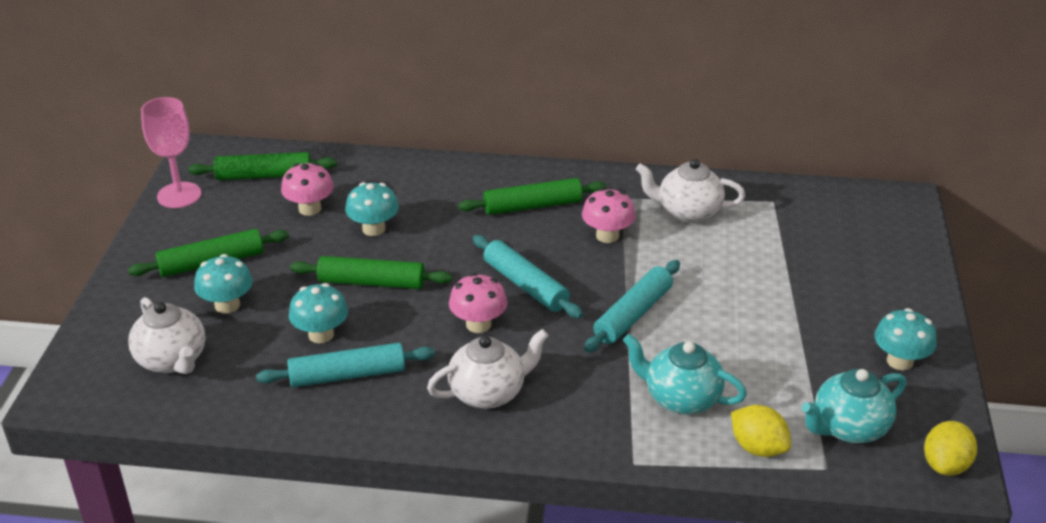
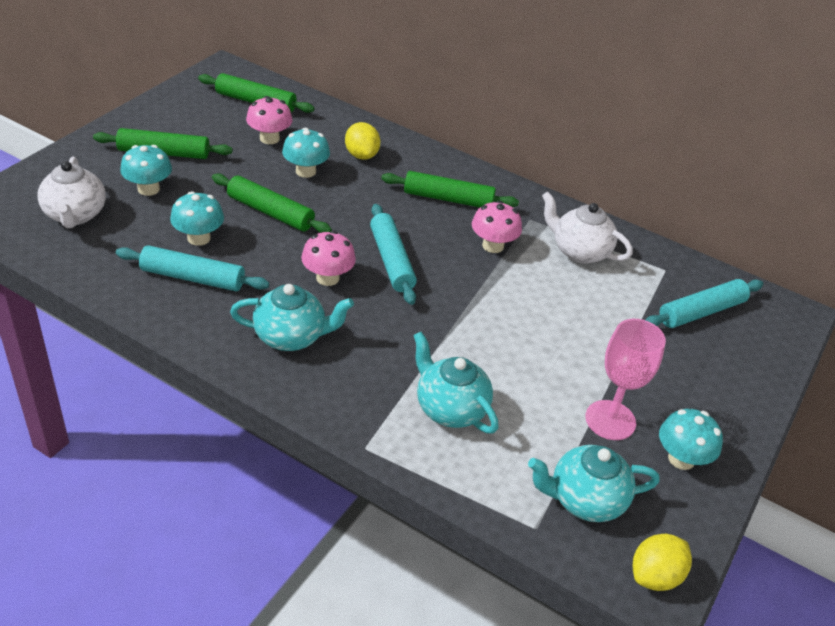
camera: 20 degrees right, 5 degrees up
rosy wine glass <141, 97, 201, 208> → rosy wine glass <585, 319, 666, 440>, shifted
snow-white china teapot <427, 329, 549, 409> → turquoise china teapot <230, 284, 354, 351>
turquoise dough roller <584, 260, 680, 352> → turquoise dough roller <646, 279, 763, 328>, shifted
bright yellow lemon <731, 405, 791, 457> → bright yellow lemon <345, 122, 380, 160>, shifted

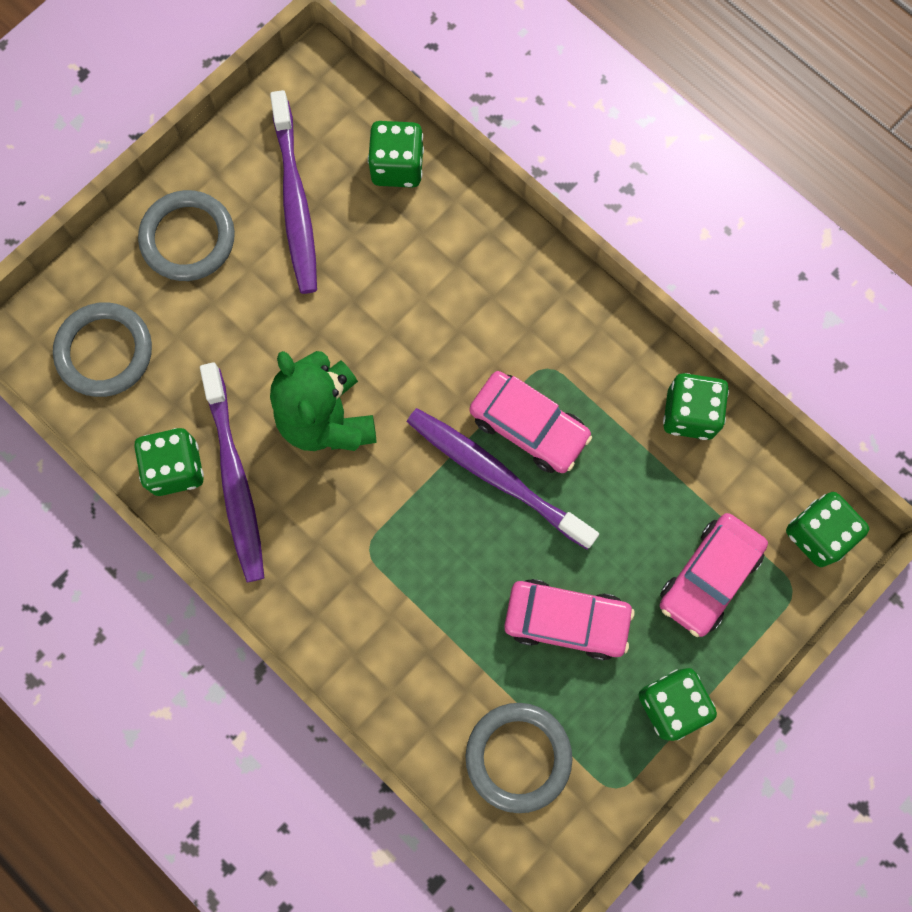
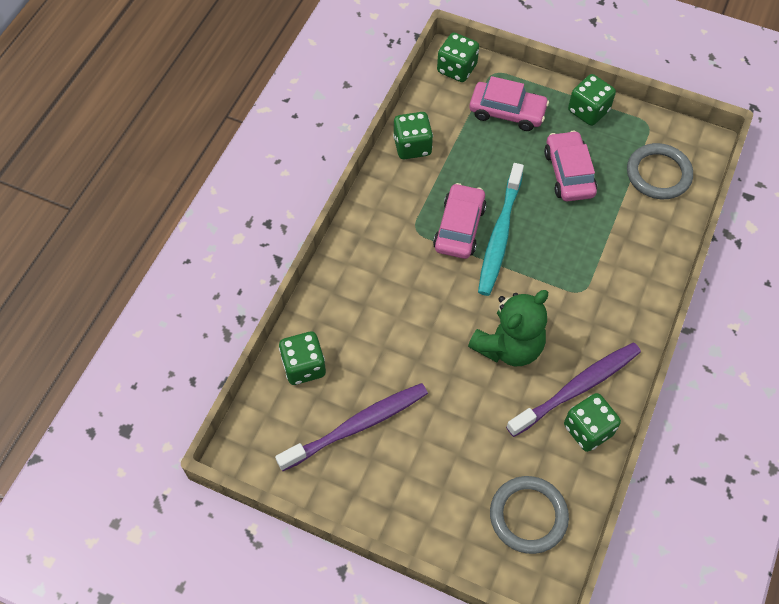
camera: 110 degrees left, 15 degrees down
gray ring <138, 190, 235, 281> → -
royal purple tooth brush <407, 408, 599, 549> → turquoise tooth brush <478, 163, 524, 296>

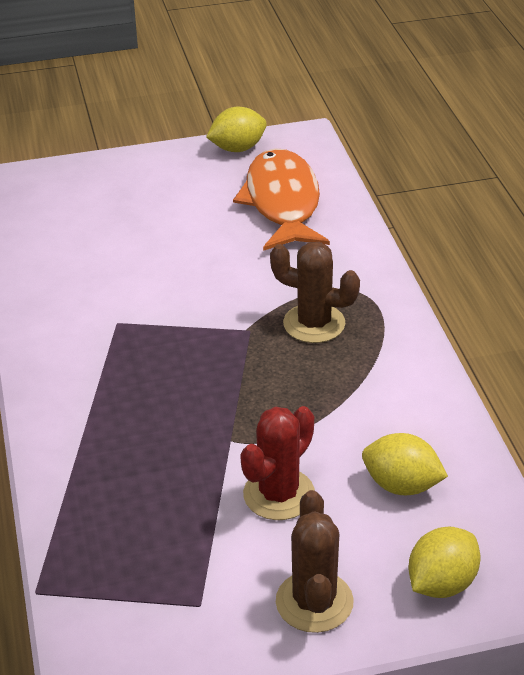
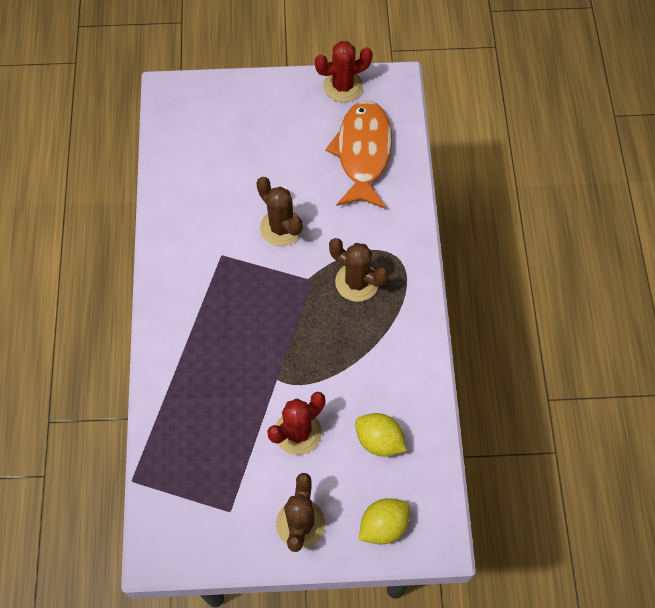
camera: 10 degrees right, 25 degrees up
bright yellow lemon <206, 107, 267, 152> → scarlet prickly plant <315, 41, 373, 102>
- → dark brown prickly plant <256, 177, 303, 246>

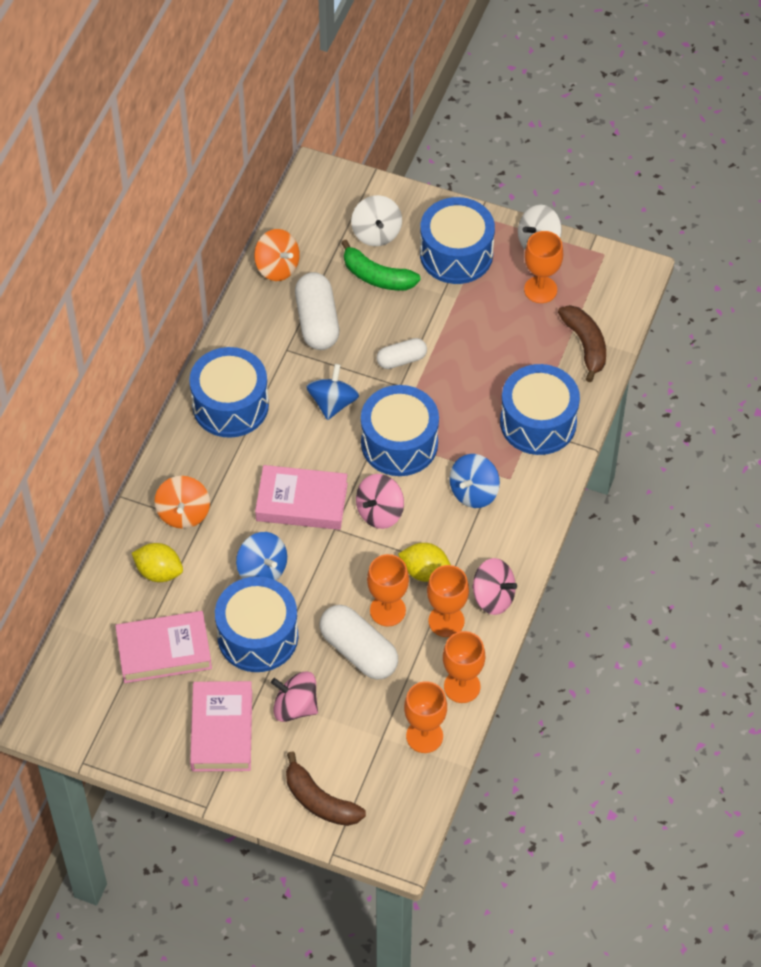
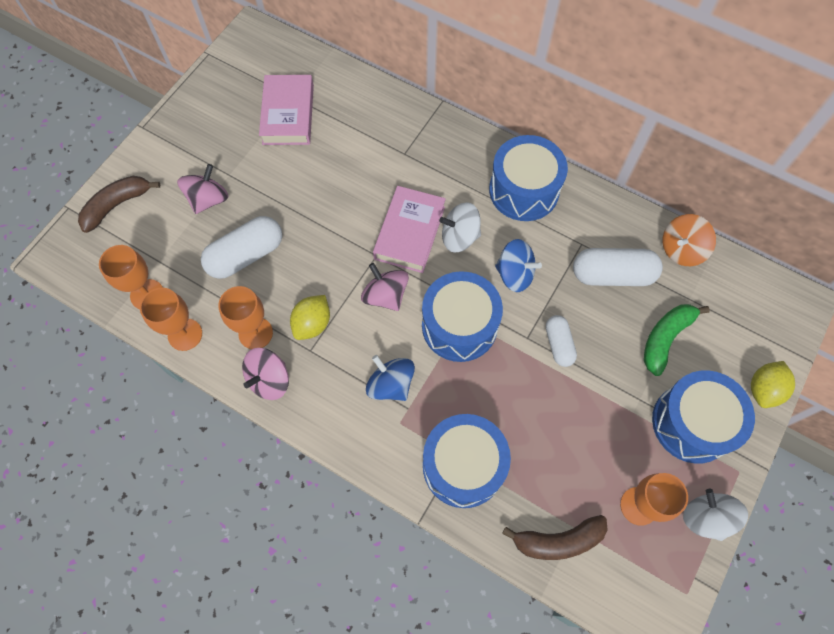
camera: 100 degrees right, 10 degrees up
bright yellow lemon <132, 543, 183, 582> → bright yellow lemon <751, 361, 795, 408>, shifted
orange-coloured spinning top <154, 476, 210, 529> → -
rosy hardback <190, 681, 252, 772> → -
royal blue drum <215, 576, 298, 672> → -
royal blue spinning top <236, 532, 287, 581> → -
snow-white spinning top <351, 195, 402, 246> → snow-white spinning top <439, 202, 481, 253>, shifted
orange-coloured wine glass <367, 554, 409, 626> → -

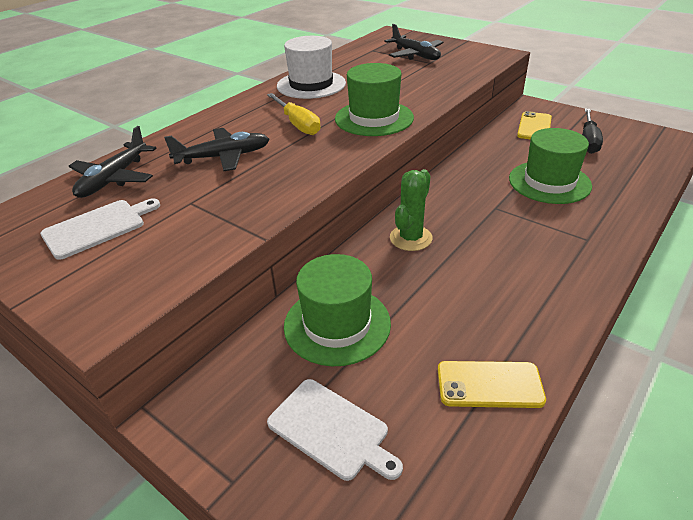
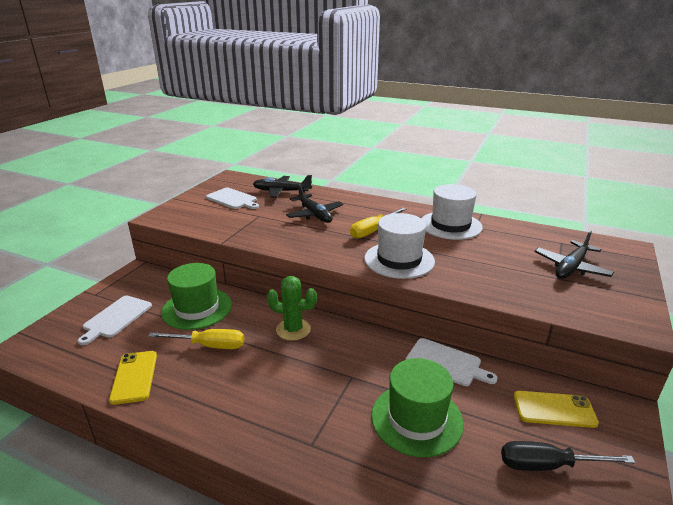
camera: 75 degrees right, 10 degrees down
leaf-green top hat <335, 63, 414, 136> → snow-white top hat <364, 213, 435, 279>
- → bright yellow screwdriver <148, 329, 244, 349>
- → snow-white bread board <405, 338, 498, 386>

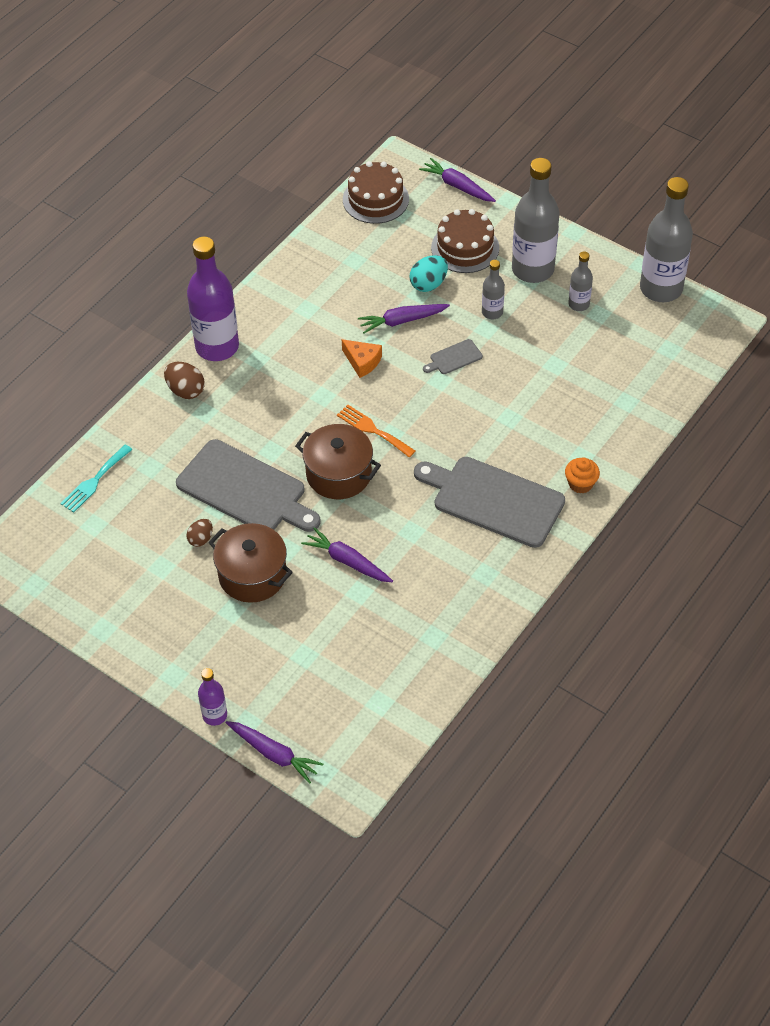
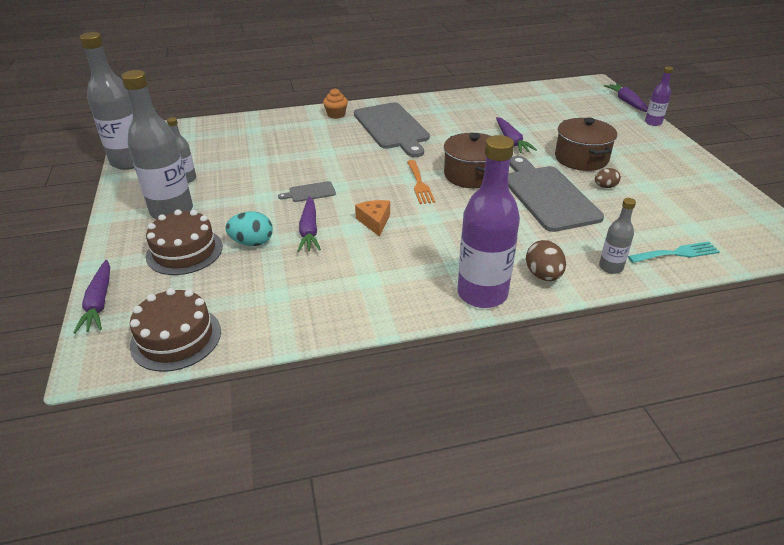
camera: 140 degrees left, 15 degrees down
royal purple toy carrot <358, 304, 450, 333> → royal purple toy carrot <298, 196, 321, 252>, 60 degrees clockwise
gray bread board <423, 339, 483, 374> → gray bread board <278, 181, 336, 202>, 150 degrees clockwise
gray bottle <482, 260, 505, 319> → gray bottle <599, 198, 636, 274>, shifted

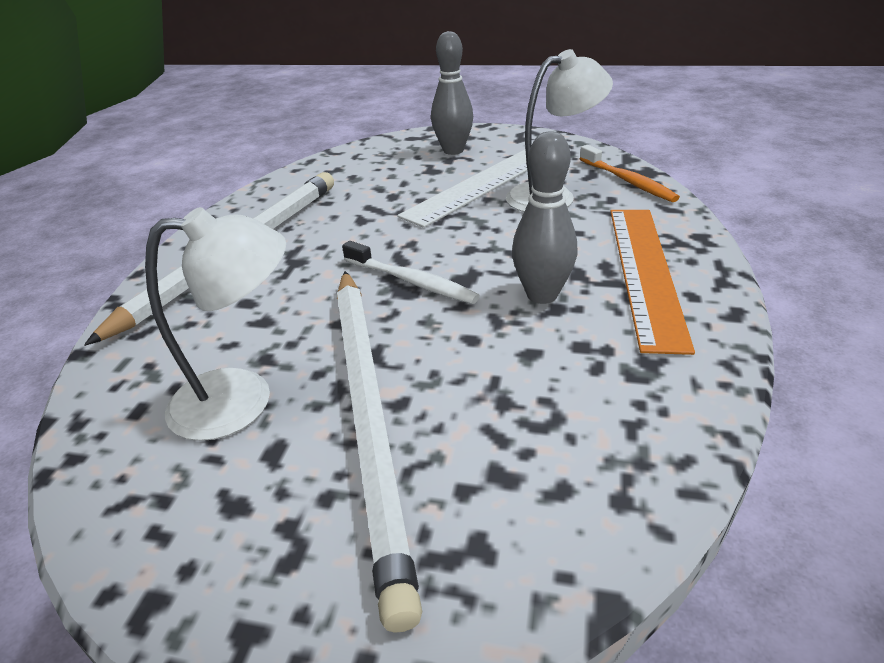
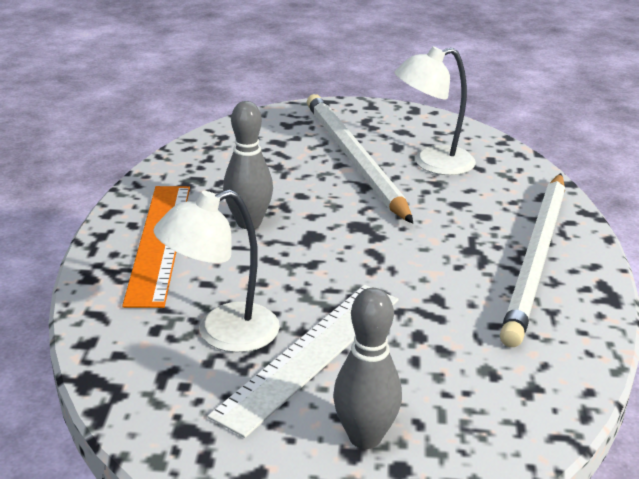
camera: 170 degrees right, 5 degrees down
snow-white tooth brush <342, 241, 480, 304> → -
orange-coloured tooth brush <580, 145, 680, 202> → -

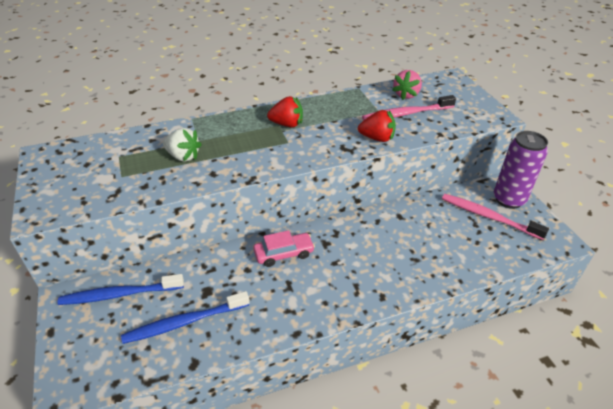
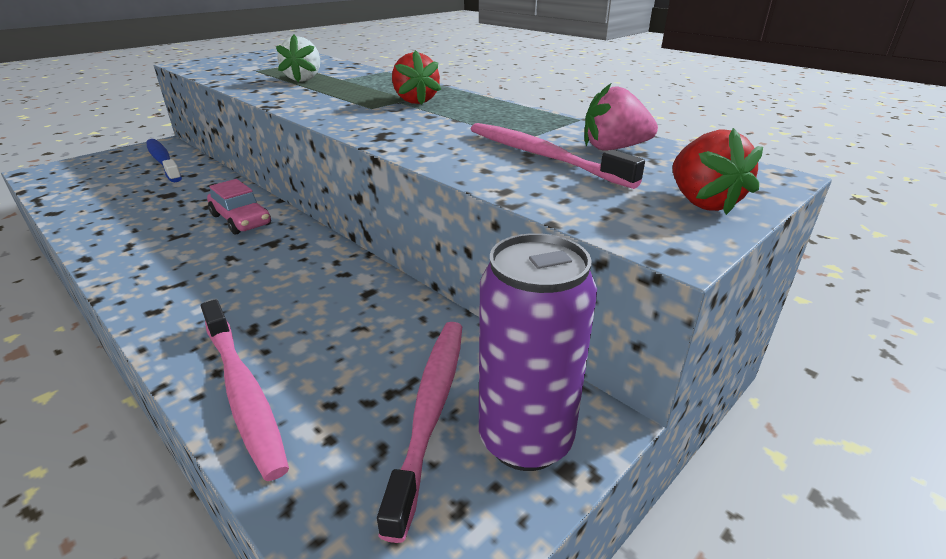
camera: 65 degrees right, 10 degrees down
royal blue tooth brush <121, 291, 249, 344> → -
scarlet strawberry <358, 110, 396, 142> → scarlet strawberry <672, 128, 763, 215>, shifted
- → rosy tooth brush <201, 299, 289, 481>

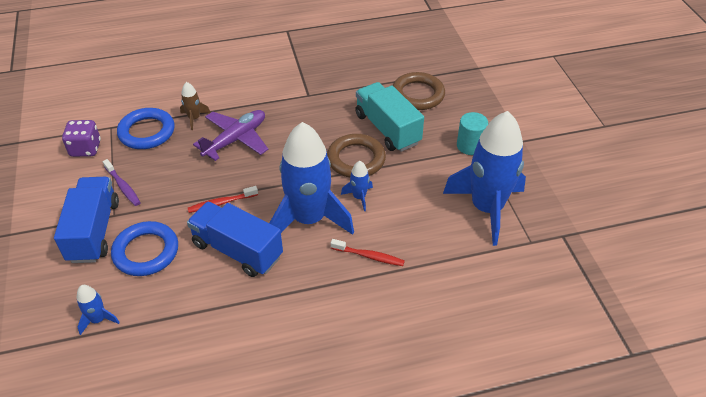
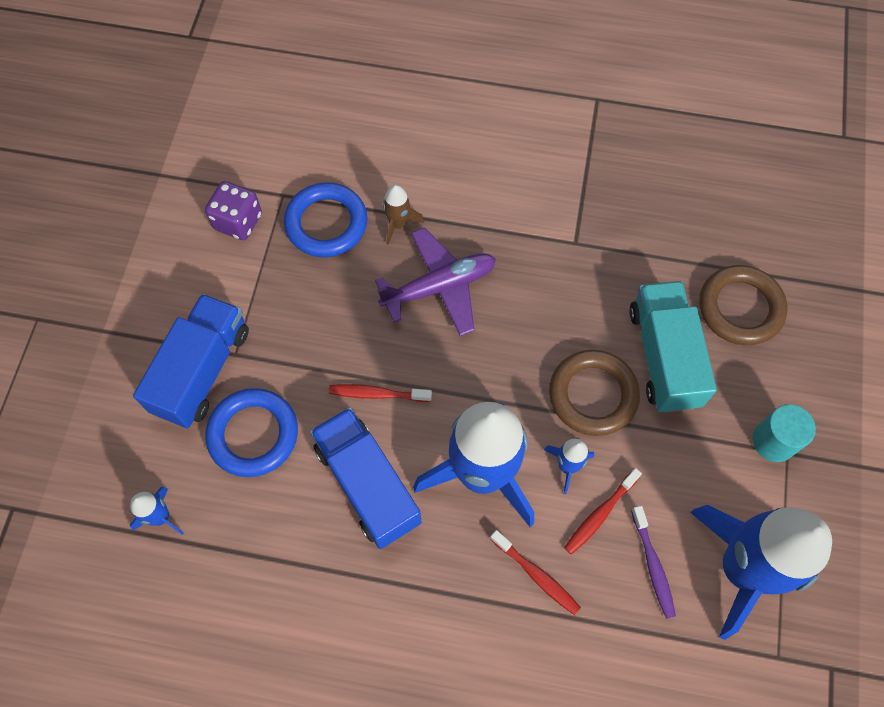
camera: 25 degrees right, 20 degrees up
royal purple tooth brush <103, 159, 141, 206> → royal purple tooth brush <631, 506, 676, 619>, shifted
- → scarlet tooth brush <564, 468, 642, 555>

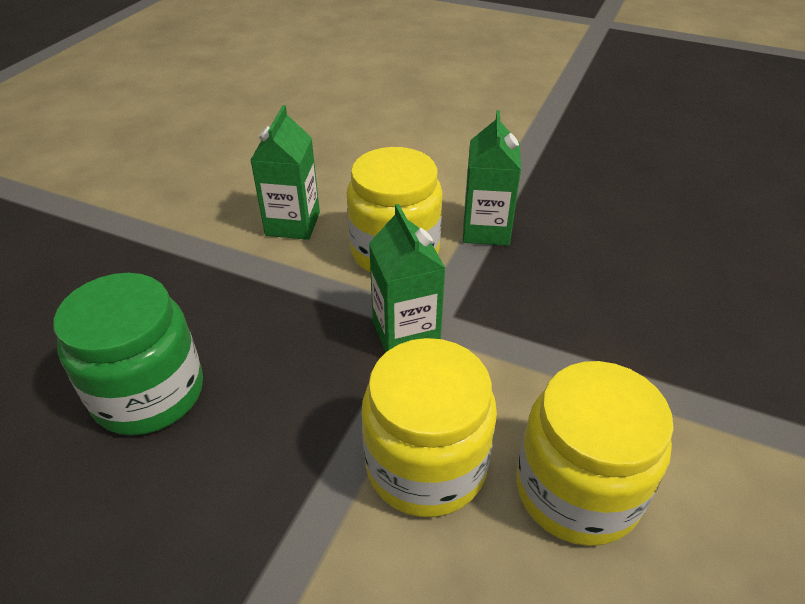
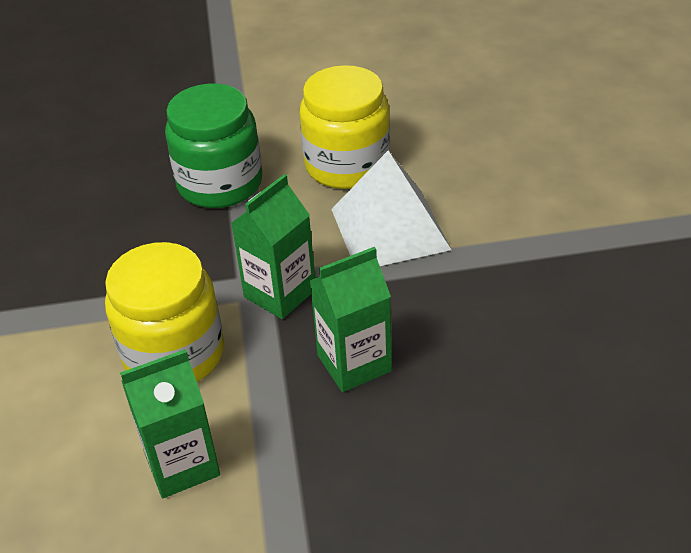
camera: 120 degrees left, 0 degrees up
leaf-green jam jar <53, 273, 203, 436> → leaf-green jam jar <165, 84, 262, 208>, shifted
bright yellow jam jar <362, 338, 497, 517> → snow-white pyramid <331, 150, 451, 266>
leaf-green milk carton <463, 111, 521, 246> → leaf-green milk carton <310, 247, 392, 392>, shifted

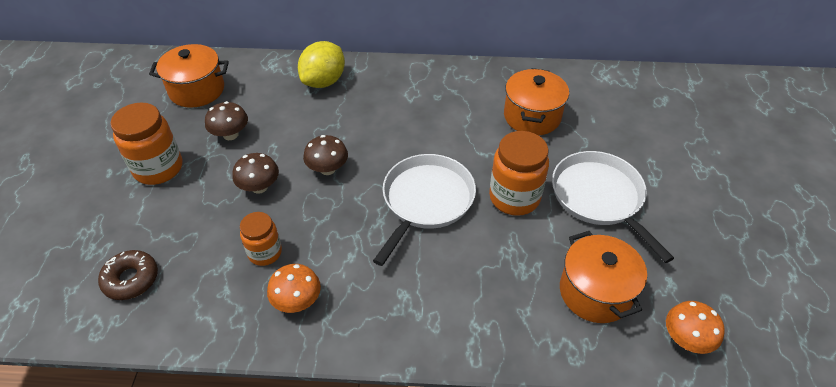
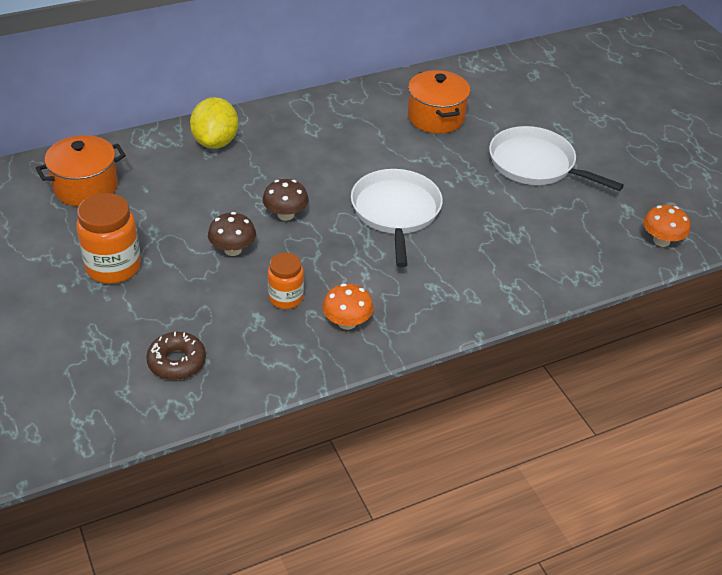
camera: 30 degrees left, 5 degrees down
dark brown toadstool <205, 101, 248, 140> → -
orange-coloured jam jar <489, 131, 549, 216> → -
orange-coloured pot <560, 231, 647, 323> → -

